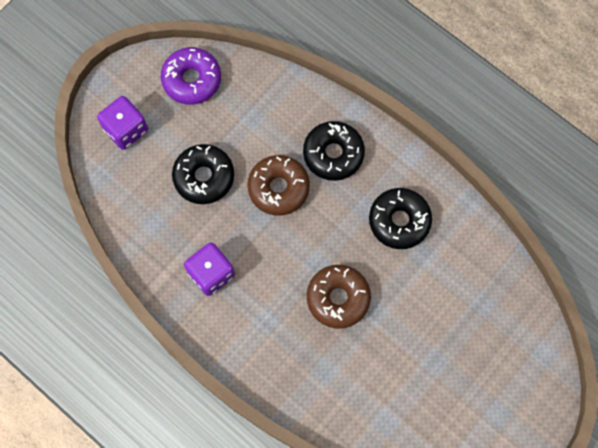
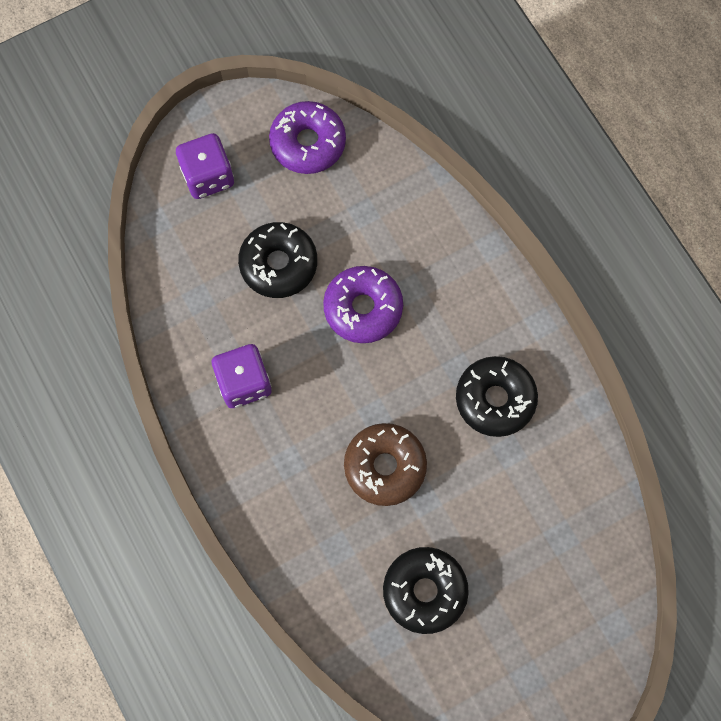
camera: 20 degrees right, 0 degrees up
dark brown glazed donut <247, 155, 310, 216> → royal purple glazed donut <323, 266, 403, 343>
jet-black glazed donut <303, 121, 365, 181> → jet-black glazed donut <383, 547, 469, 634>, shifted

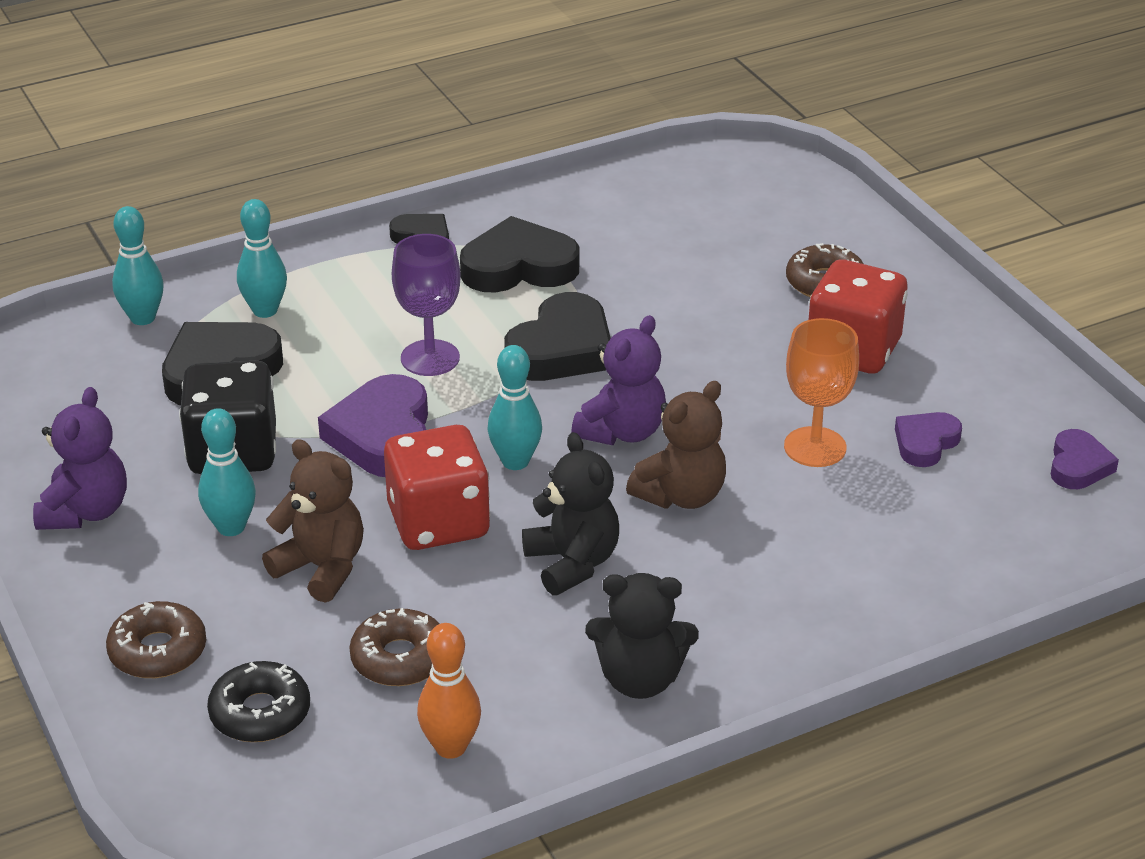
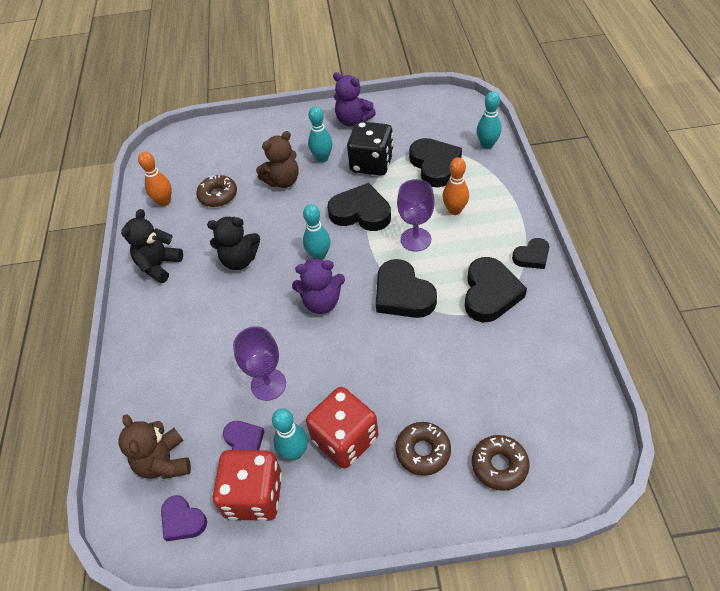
camera: 115 degrees right, 15 degrees up
dark brown glazed donut <106, 601, 206, 678> → dark brown glazed donut <472, 435, 529, 491>, shifted
jet-black glazed donut <207, 661, 310, 742> → -
turquoise bowling pin <237, 199, 287, 318> → turquoise bowling pin <272, 408, 308, 460>, shifted
royal purple heart shape <318, 374, 428, 477> → jet-black heart shape <327, 183, 391, 231>
scarlet die <384, 425, 491, 550> → scarlet die <212, 450, 282, 521>, shifted
royal purple stuffed bear <571, 315, 666, 445> → royal purple stuffed bear <292, 258, 345, 314>, 60 degrees counterclockwise
dark brown stuffed bear <626, 381, 726, 509> → dark brown stuffed bear <118, 414, 191, 479>, shifted
orange-coloured wine glass <784, 318, 859, 467> → royal purple wine glass <233, 326, 286, 401>
- → orange-coloured bowling pin <442, 157, 469, 215>

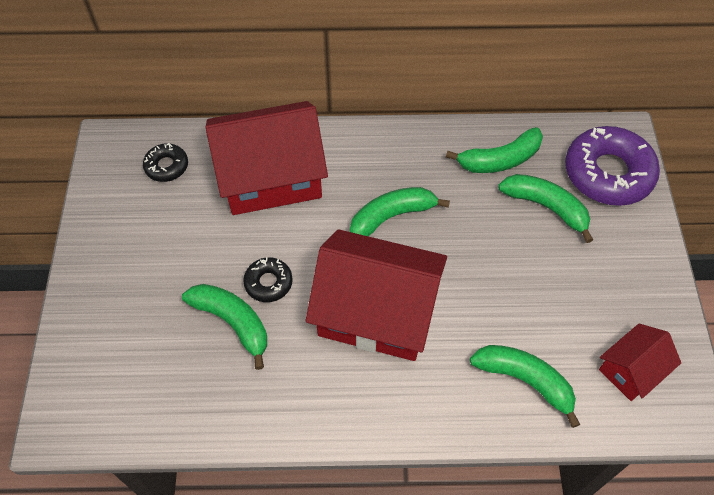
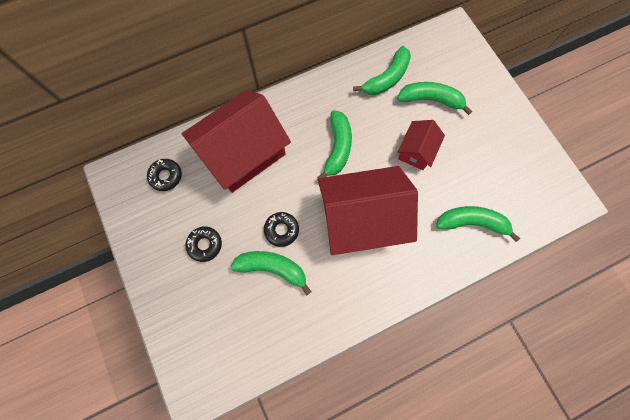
camera: 25 degrees left, 15 degrees up
leaf-green banana <350, 187, 450, 236> → leaf-green banana <317, 110, 352, 178>, 150 degrees clockwise
royal purple glazed donut <565, 126, 660, 206> → -
scarlet cottage <599, 323, 681, 401> → scarlet cottage <398, 120, 445, 170>, shifted
- → jet-black glazed donut <185, 227, 222, 262>

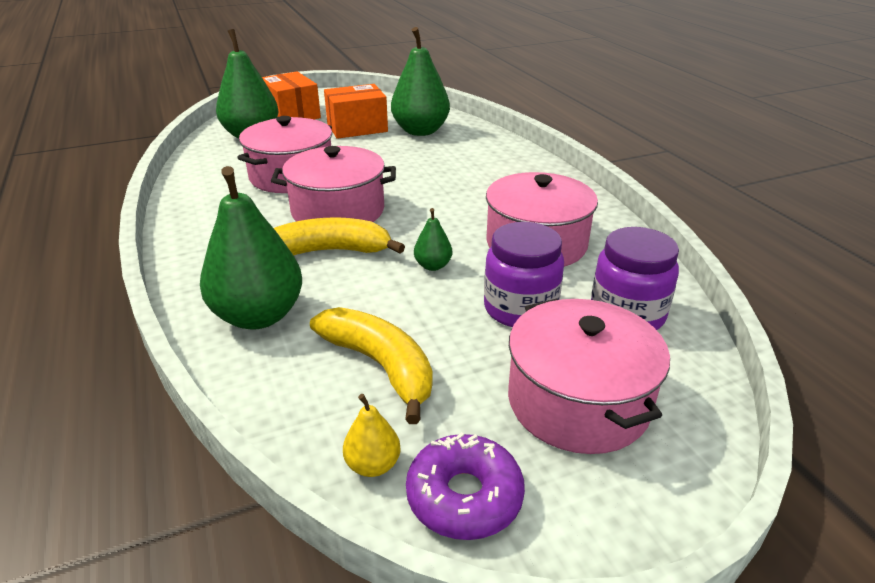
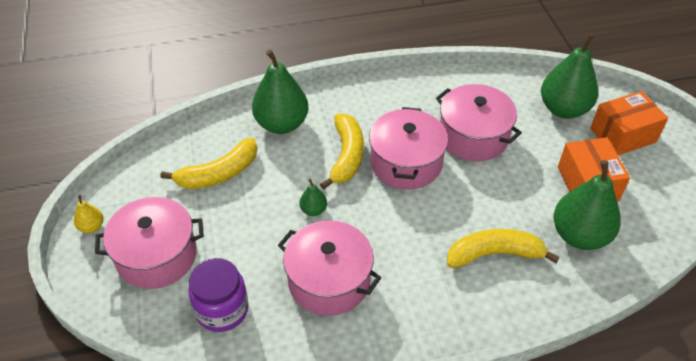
camera: 100 degrees right, 15 degrees up
bright yellow pear <343, 394, 401, 477> → bright yellow pear <74, 195, 104, 233>, shifted
royal purple glazed donut <406, 432, 525, 540> → -
royal purple jam jar <484, 222, 564, 327> → -
- → bright yellow banana <447, 229, 560, 268>

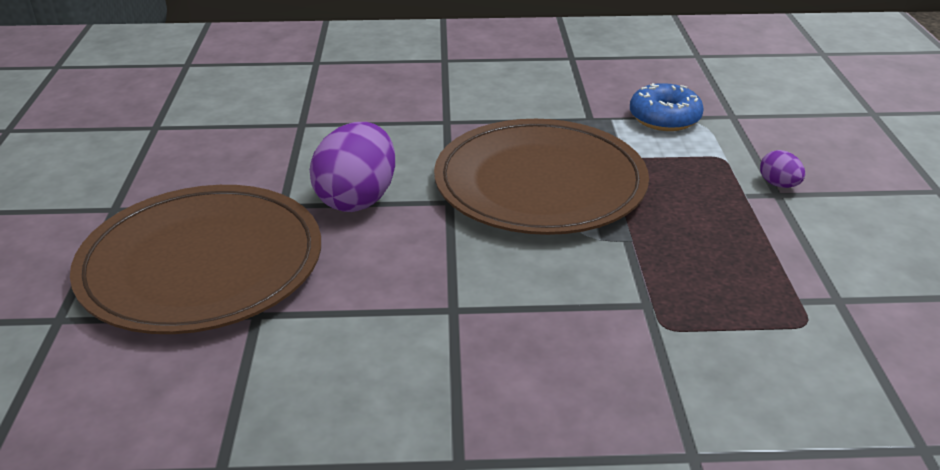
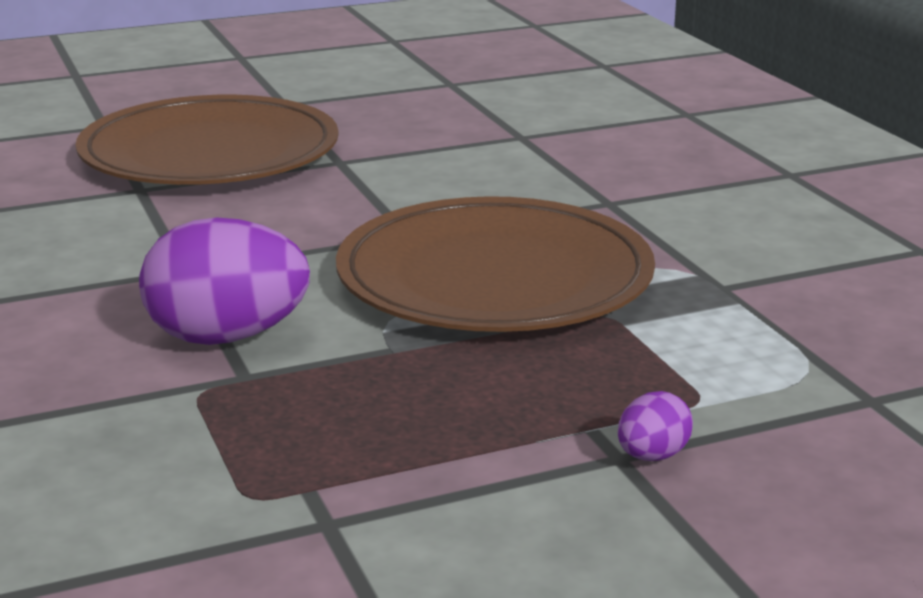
camera: 70 degrees right, 10 degrees down
royal purple egg shape <310, 122, 395, 212> → royal purple egg shape <139, 218, 310, 345>, shifted
royal blue glazed donut <630, 83, 704, 131> → -

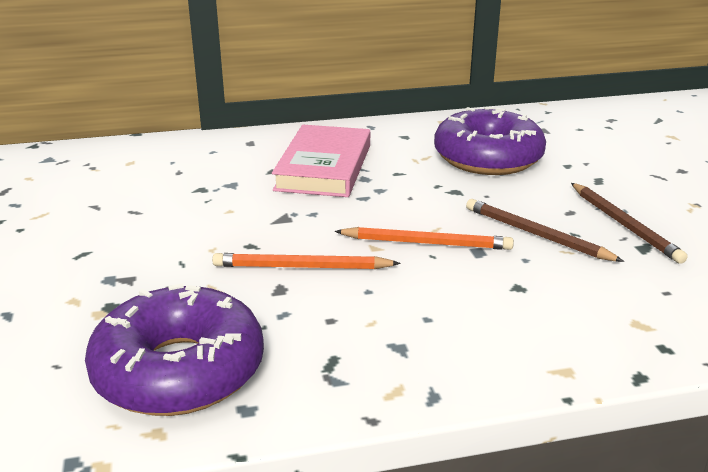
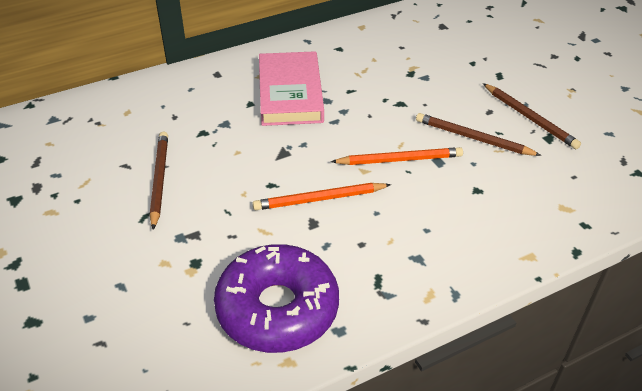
camera: 15 degrees left, 15 degrees up
royal purple glazed donut <434, 107, 546, 175> → -
- → dark brown lead pencil <150, 132, 168, 230>

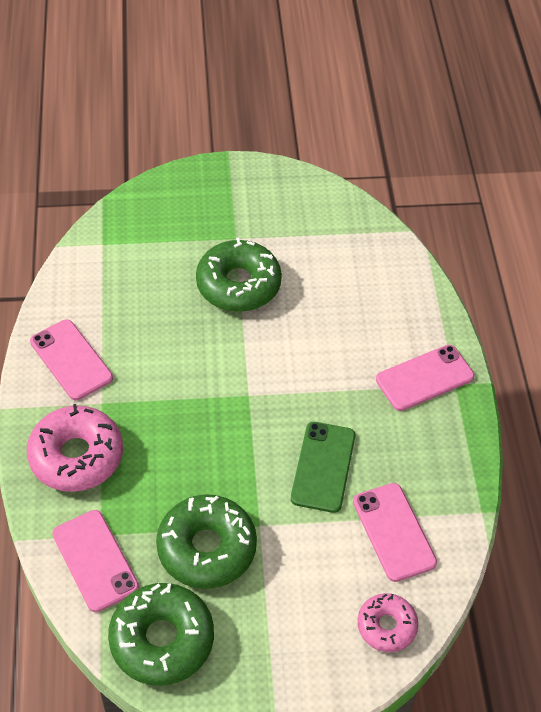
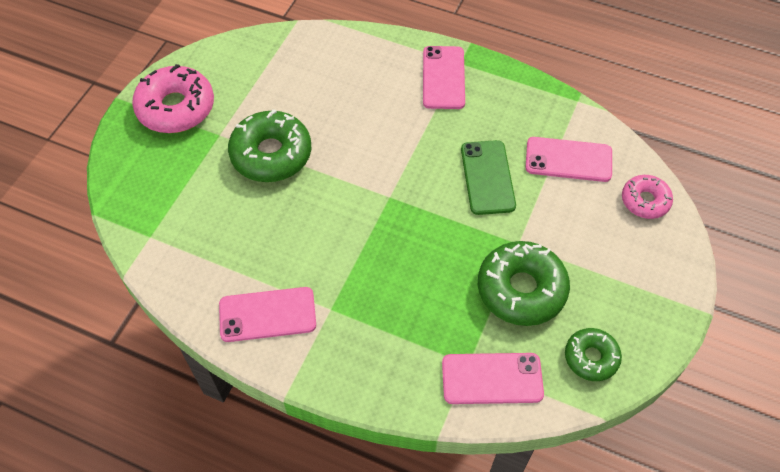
camera: 60 degrees left, 5 degrees up
rosy glazed donut <27, 404, 123, 492> → rosy glazed donut <132, 64, 214, 133>, shifted
leaf-green glazed donut <108, 583, 214, 686> → leaf-green glazed donut <565, 328, 622, 381>, x0.59
leaf-green smartphone <291, 422, 355, 513> → leaf-green smartphone <461, 140, 516, 215>, 45 degrees clockwise

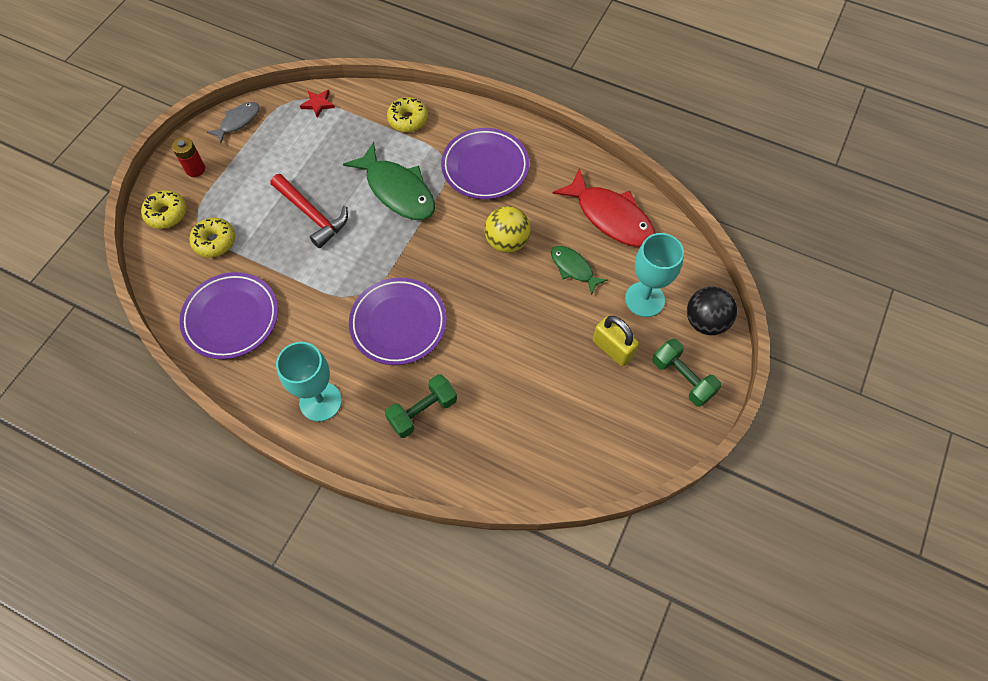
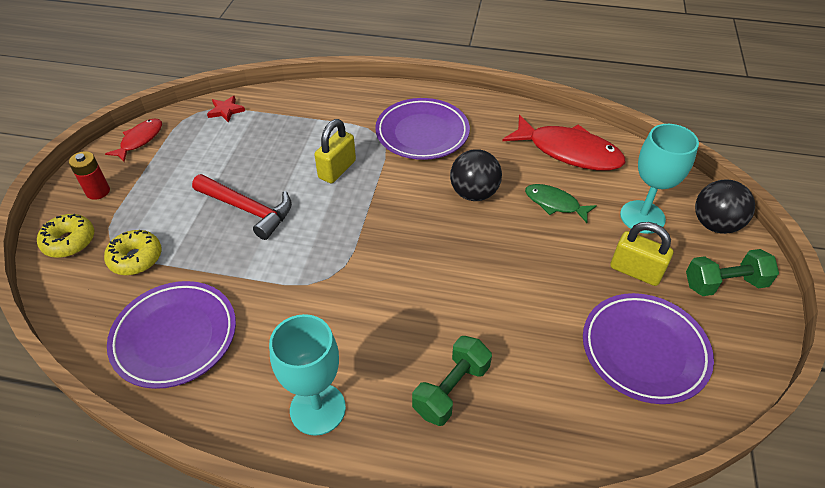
camera: 15 degrees left, 15 degrees down
gray fish figure <207, 102, 260, 143> → scarlet fish figure <105, 118, 162, 162>
leaf-green fish figure <343, 142, 435, 220> → bright yellow padlock <314, 119, 356, 183>
royal purple dinner plate <349, 278, 447, 365> → royal purple dinner plate <583, 293, 714, 404>, shifted
bright yellow glazed donut <387, 97, 428, 132> → -
bright yellow sphere <485, 206, 531, 253> → jet-black sphere <450, 149, 502, 201>
leaf-green dumbbell <652, 339, 722, 407> → leaf-green dumbbell <686, 249, 779, 296>, 45 degrees counterclockwise

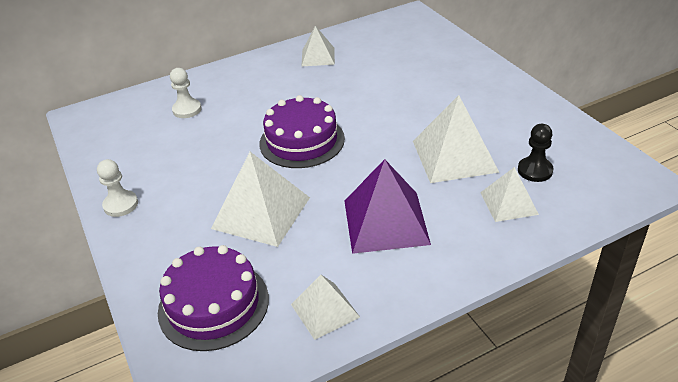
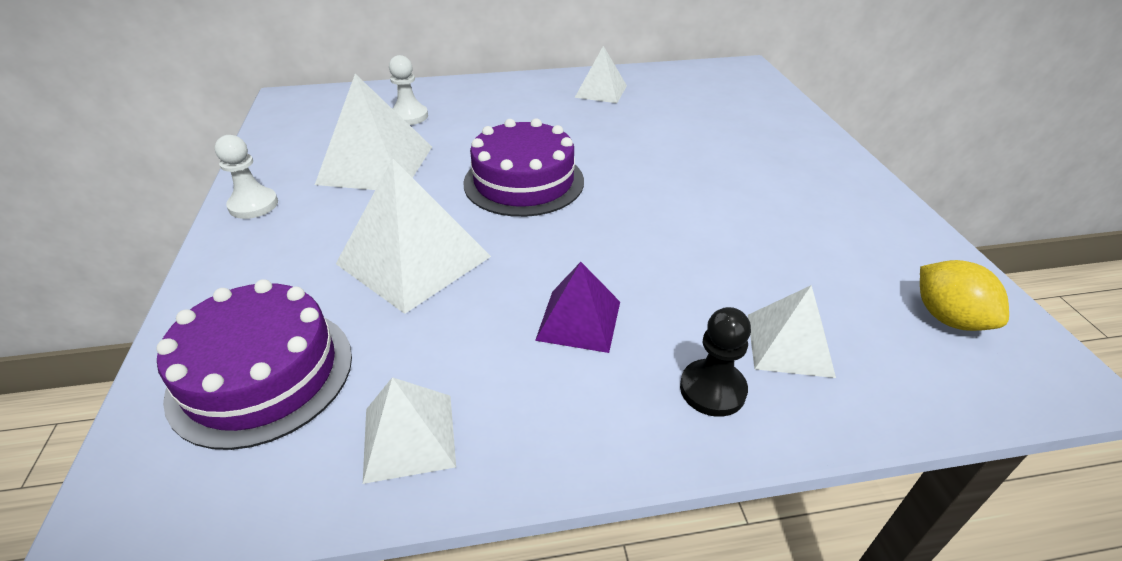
camera: 15 degrees right, 0 degrees up
royal purple pyramid <344, 159, 431, 254> → royal purple pyramid <535, 262, 620, 353>, x0.59
snow-white pyramid <413, 95, 499, 183> → snow-white pyramid <315, 74, 432, 190>, shifted
jet-black chess pawn <518, 124, 553, 182> → jet-black chess pawn <680, 307, 751, 417>, shifted
- → bright yellow lemon <920, 260, 1009, 331>

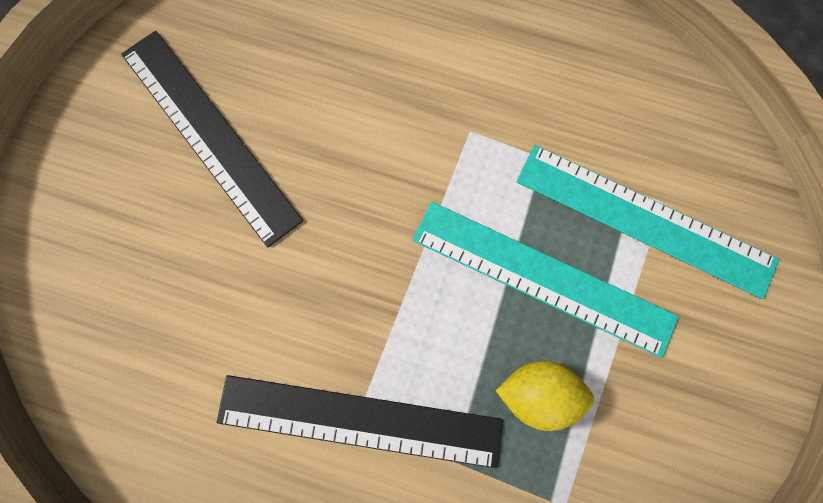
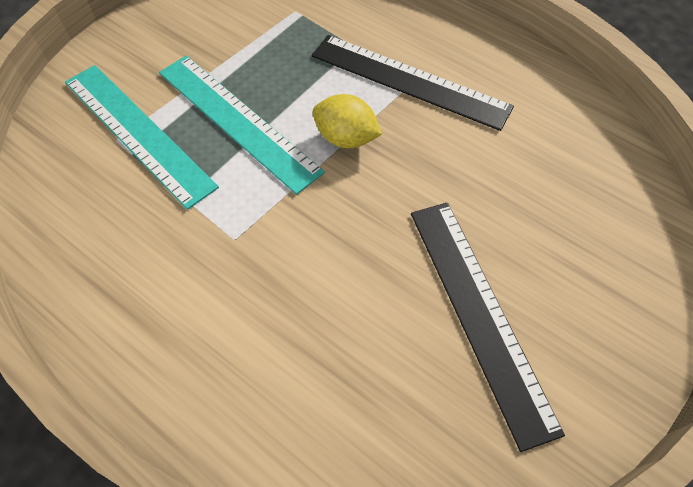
camera: 160 degrees left, 20 degrees down
bright yellow lemon <496, 361, 594, 431> → bright yellow lemon <313, 94, 382, 148>, shifted

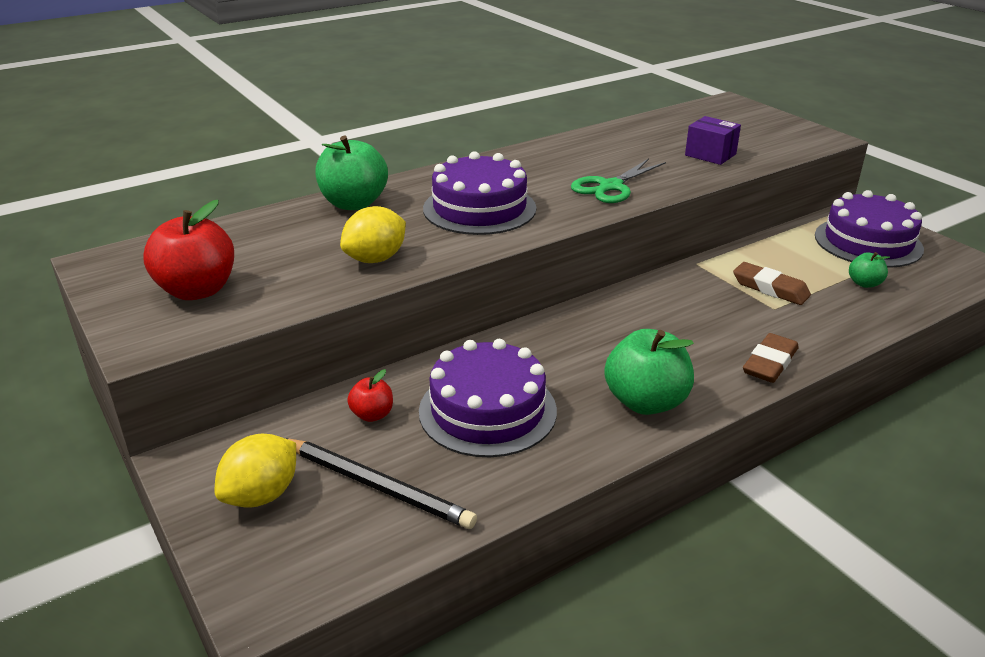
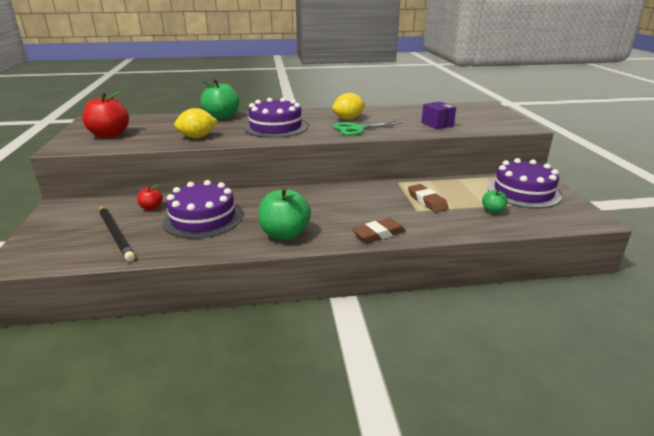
camera: 25 degrees right, 5 degrees down
bright yellow lemon <214, 434, 296, 508> → bright yellow lemon <332, 93, 365, 120>, shifted

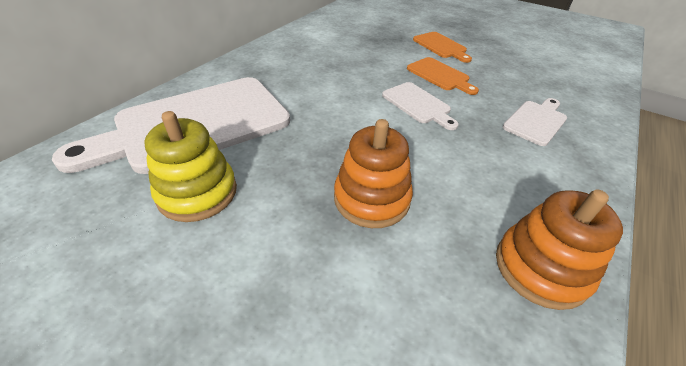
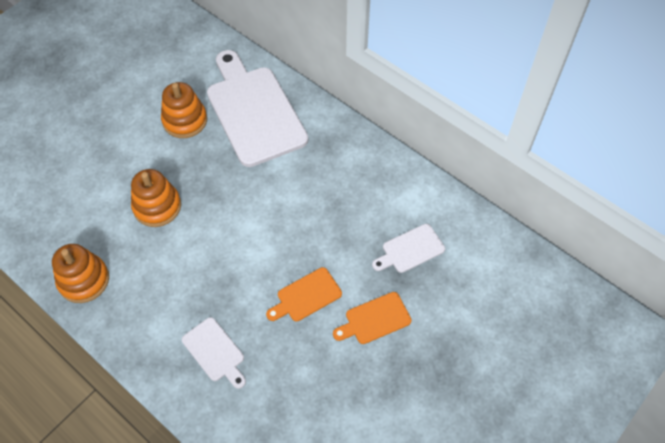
camera: 100 degrees right, 15 degrees up
bright yellow ring stacker <144, 111, 237, 222> → orange-coloured ring stacker <161, 82, 207, 138>
snow-white bread board <382, 82, 459, 130> → snow-white bread board <372, 224, 445, 273>, shifted

